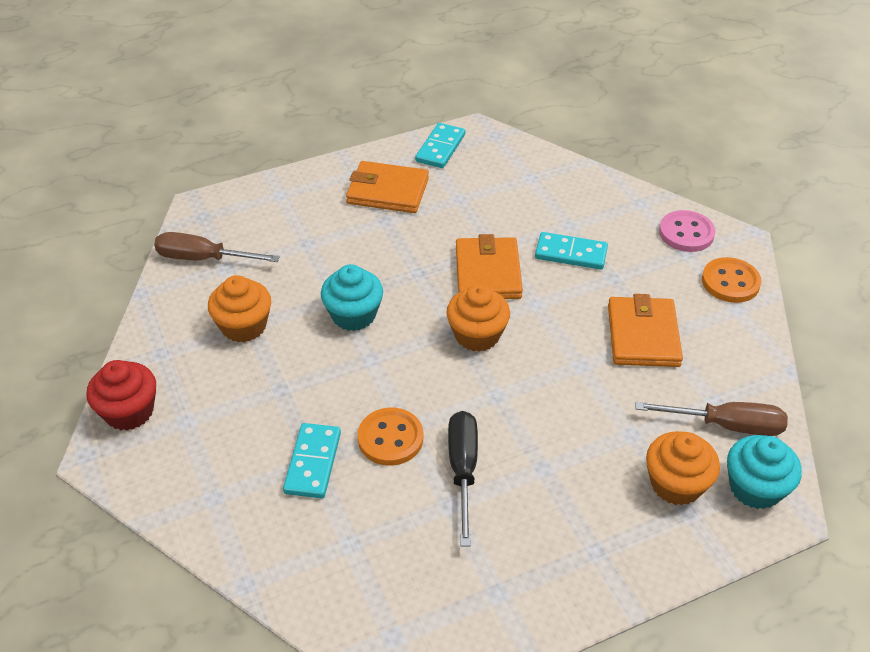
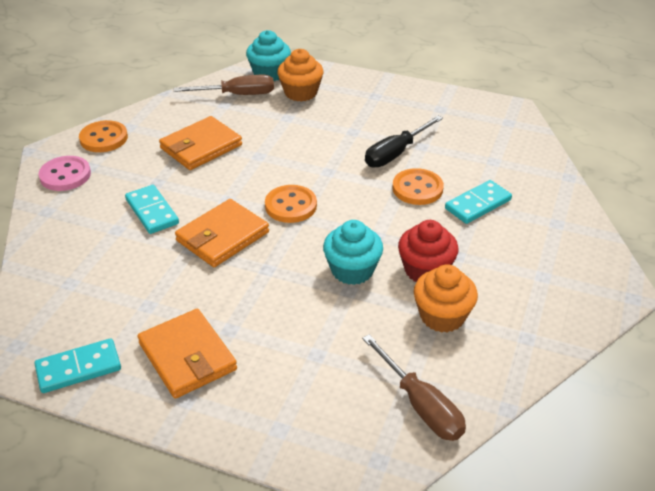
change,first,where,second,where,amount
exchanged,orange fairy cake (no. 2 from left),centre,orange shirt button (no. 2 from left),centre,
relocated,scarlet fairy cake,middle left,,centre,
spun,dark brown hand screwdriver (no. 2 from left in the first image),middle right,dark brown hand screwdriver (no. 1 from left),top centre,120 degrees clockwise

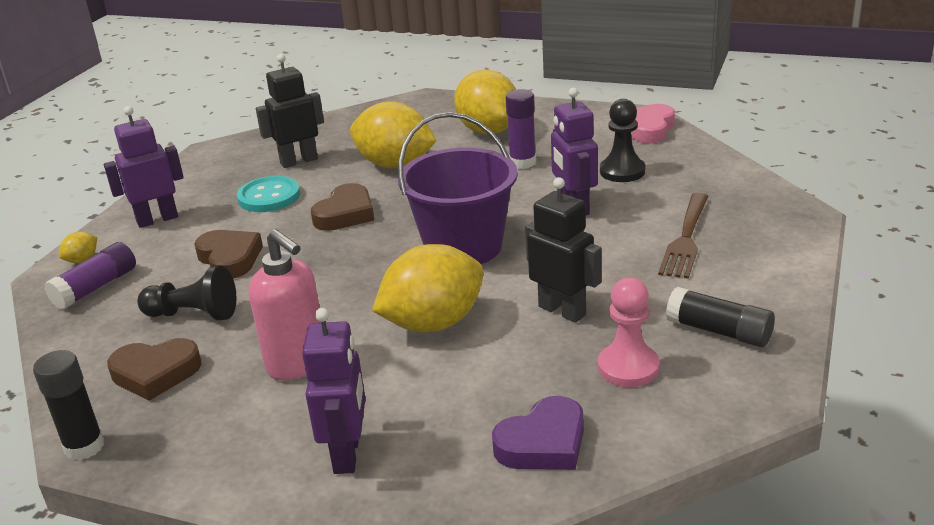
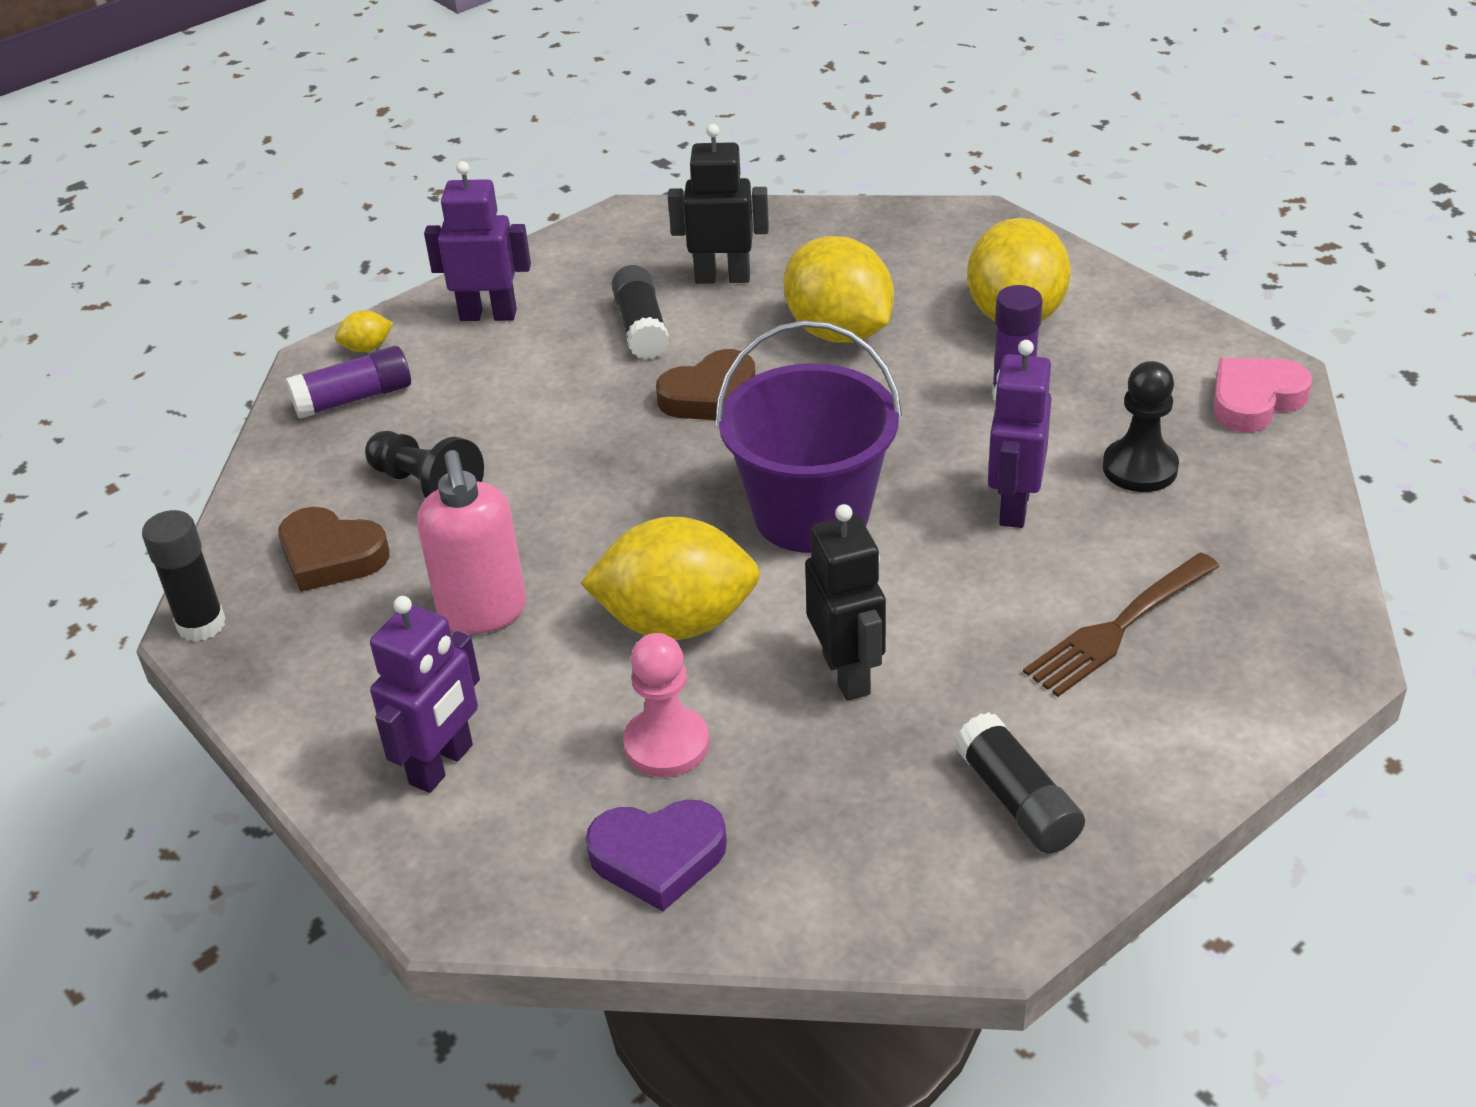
change,first,where,second,where,amount
exchanged,aqua shirt button,middle left,ebony glue (no. 2 from left),top centre,
missing,dark brown heart shape (no. 2 from left),middle left,,,
relocated,pink chess pawn,middle right,,centre,

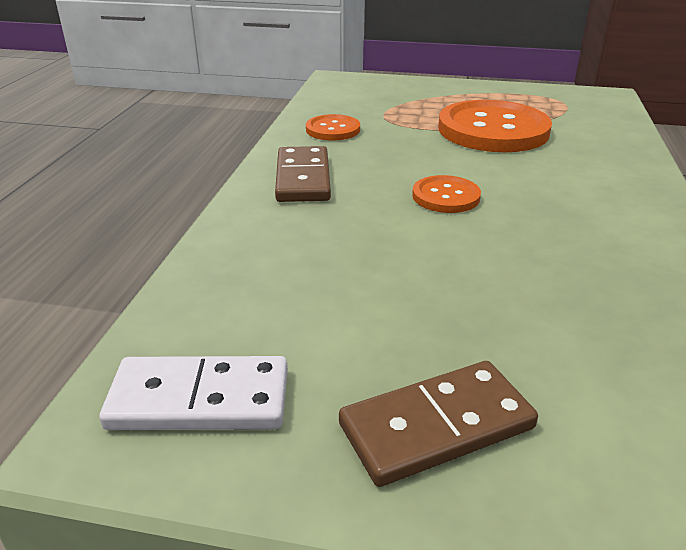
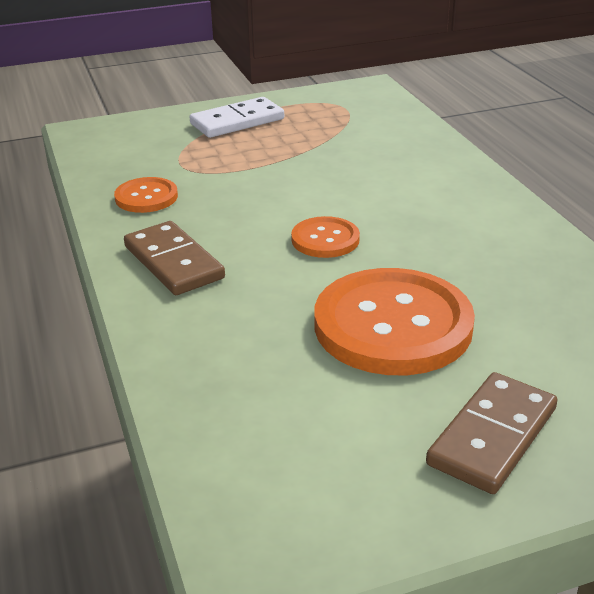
change,first,where,second,where,amount
relocated,orange shirt button (no. 3 from left),top right,,centre,
relocated,white domino piece,bottom left,,top centre,

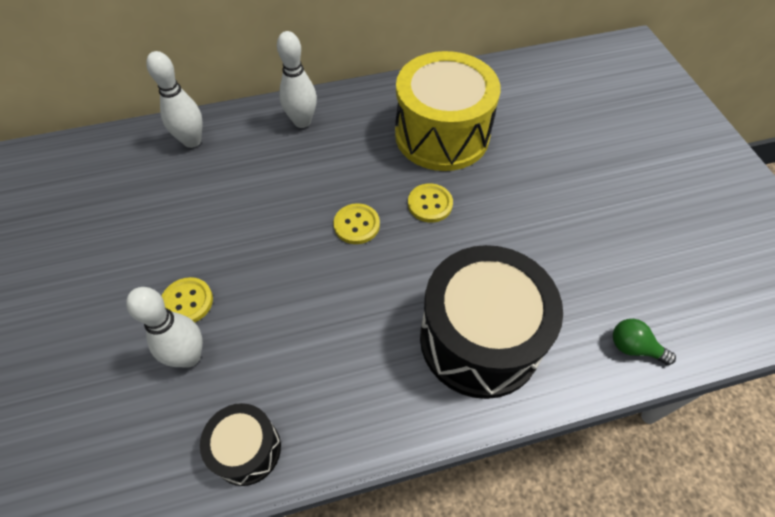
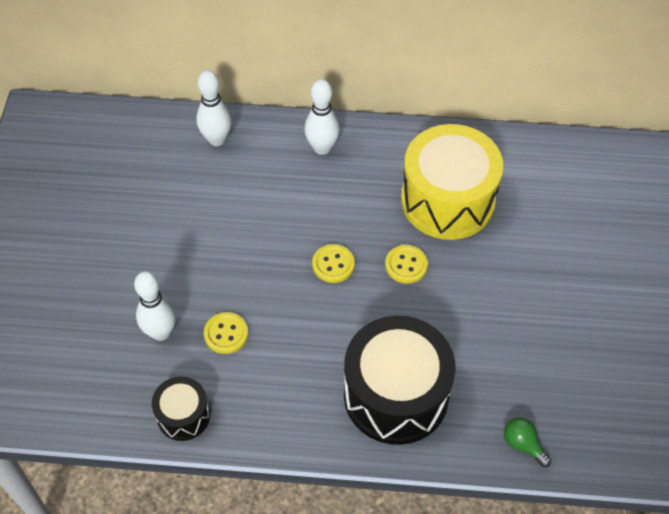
change,first,where,second,where,amount
relocated,yellow shirt button (no. 1 from left),middle left,,centre,

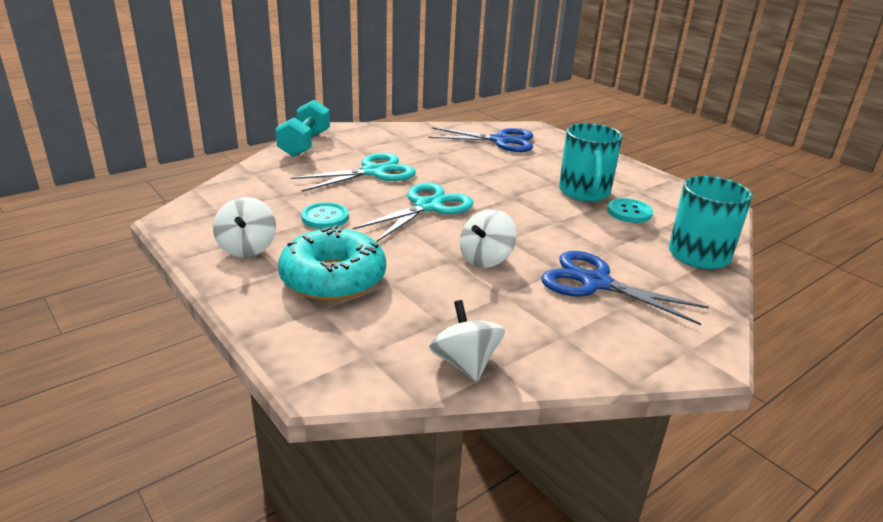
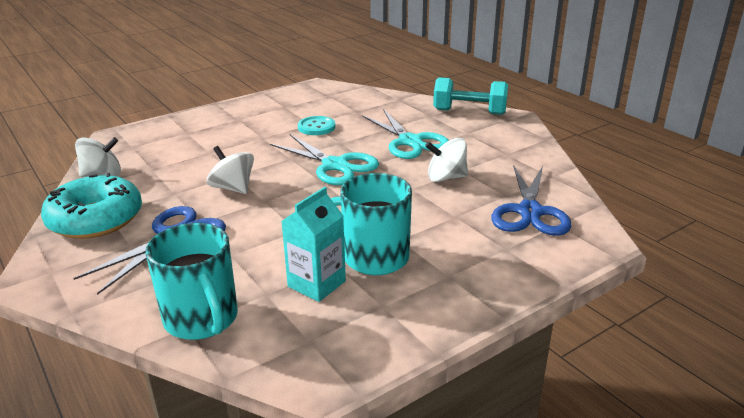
change,first,where,second,where,amount
relocated,white spinning top (no. 1 from left in the first image),middle left,white spinning top (no. 3 from left),centre,
exchanged,aqua shirt button (no. 2 from left),middle right,aqua milk carton,centre,
relocated,aqua doughnut,centre,,middle left,

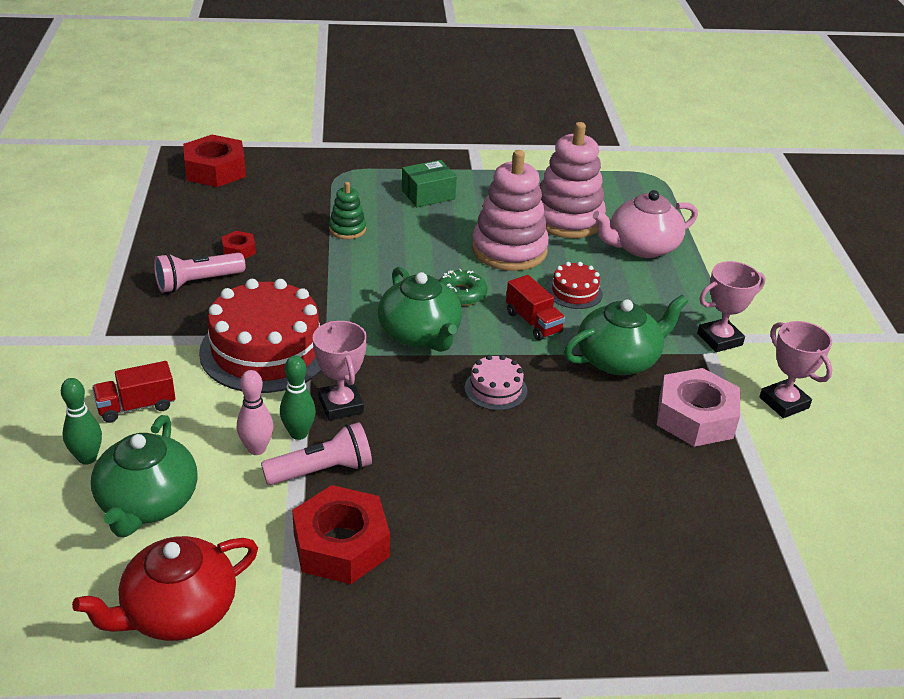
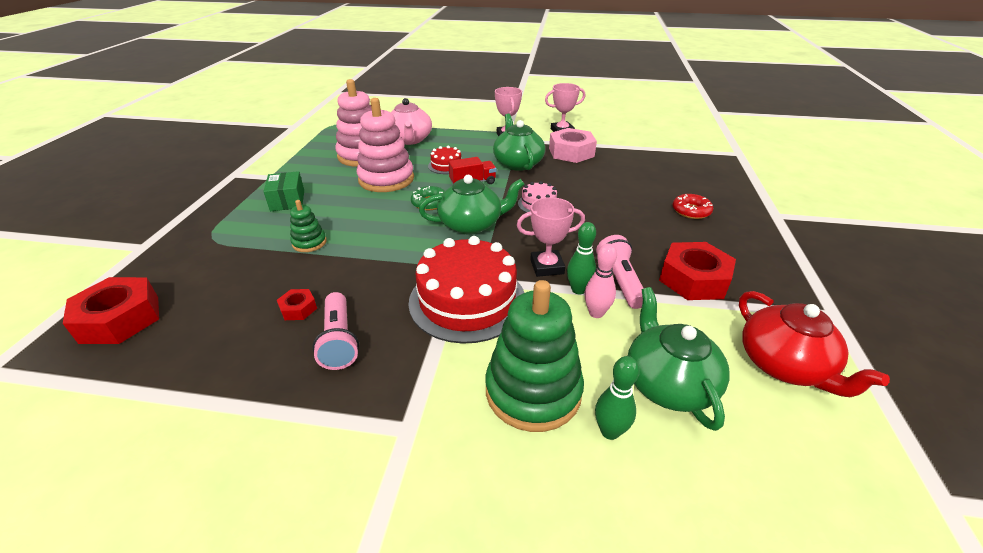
change,first,where,second,where,amount
exchanged,scarlet toy truck (no. 1 from left),middle left,green stacking rings (no. 2 from left),centre,
spun,green china teapot (no. 1 from left in the first image),bottom left,green china teapot (no. 3 from left),middle right,120 degrees counterclockwise
appeared,,,scarlet doughnut,middle right,

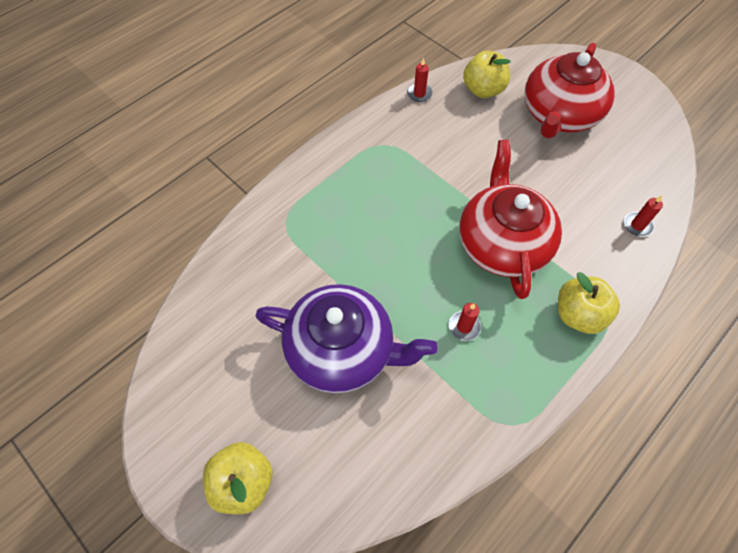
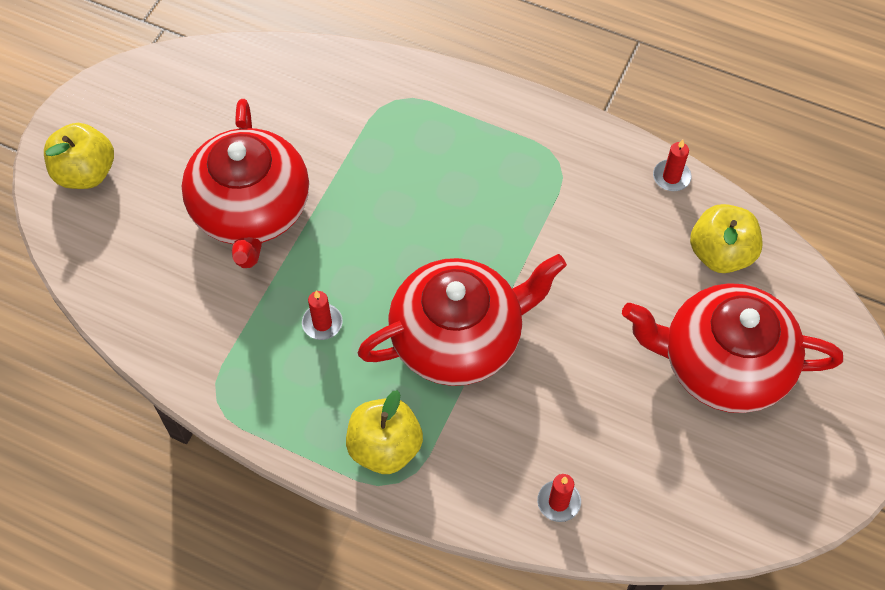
change,first,where,second,where,amount
colour,violet china teapot,centre,scarlet china teapot (no. 1 from left),top left,

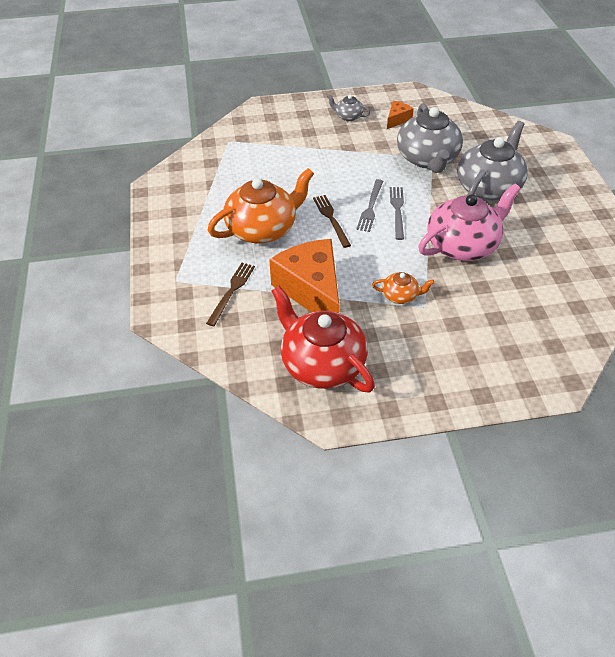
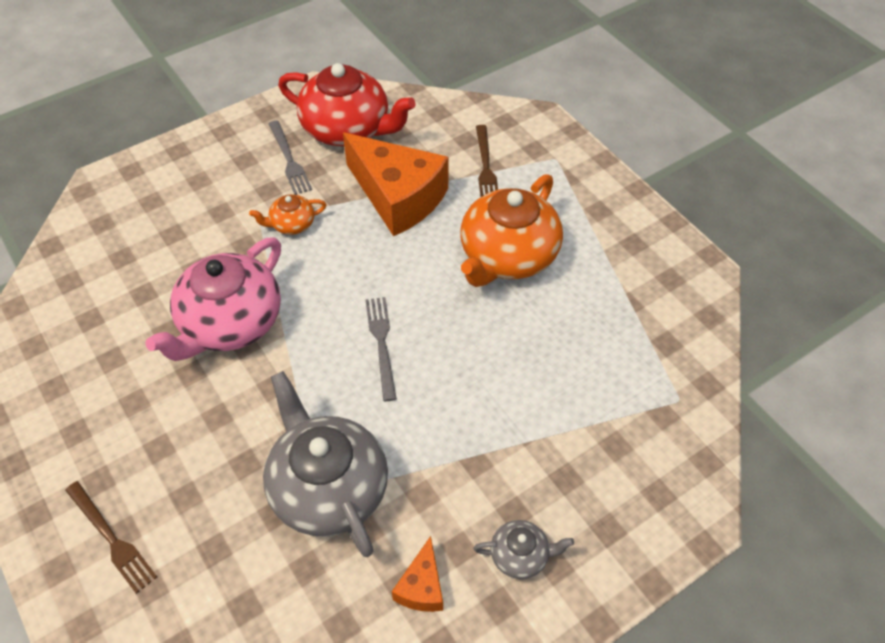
change,first,where,second,where,amount
missing,grey china teapot (no. 3 from left),top right,,,
relocated,grey table fork (no. 2 from left in the first image),top centre,grey table fork (no. 1 from left),top left,
relocated,dark brown table fork (no. 2 from left in the first image),centre,dark brown table fork (no. 1 from left),bottom left,

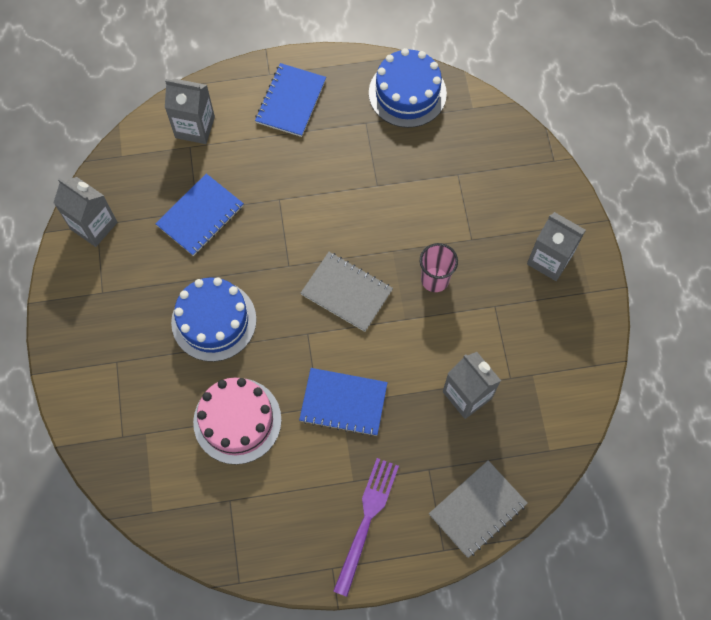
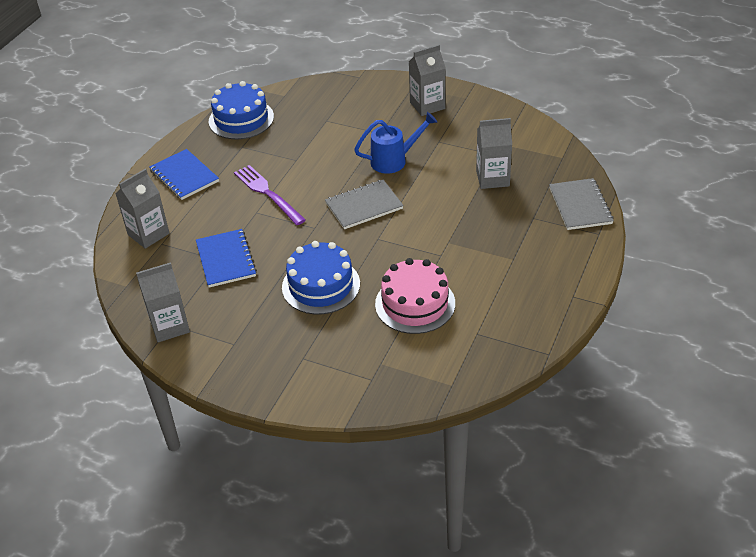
change,first,where,second,where,amount
exchanged,pink beaker,centre,blue watering pot,top centre,
missing,blue notebook (no. 3 from left),centre,,,
relocated,violet table fork,bottom centre,,centre,

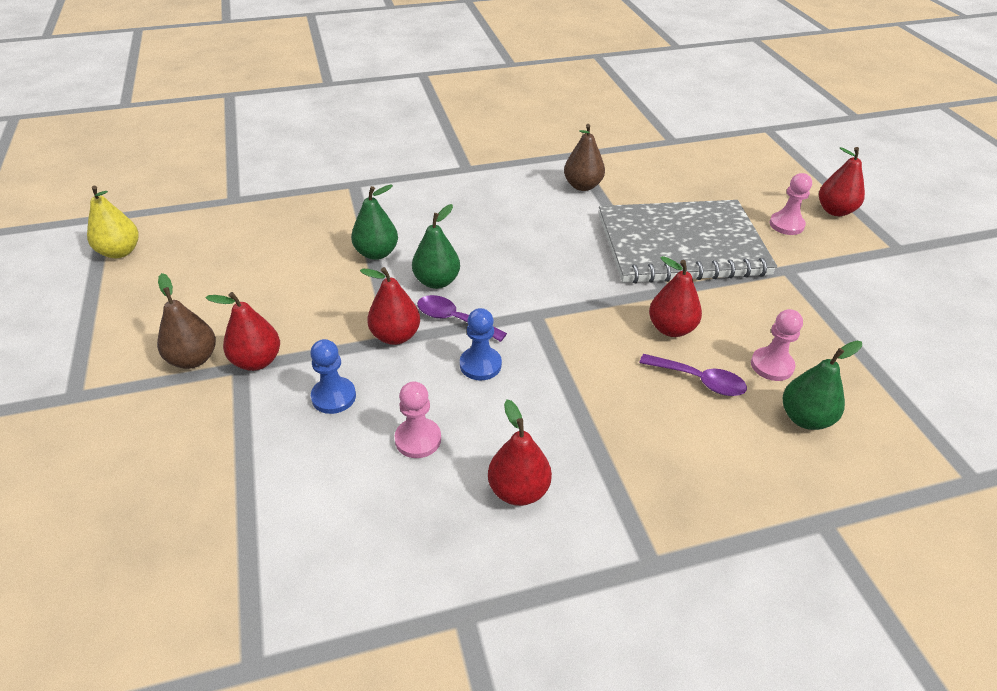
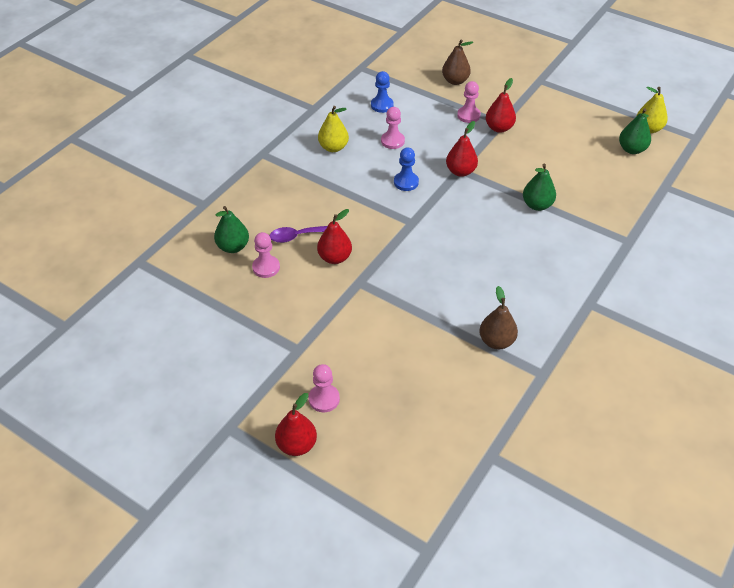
change,first,where,second,where,amount
missing,grey notebook,middle right,,,
relocated,green toy pear (no. 2 from left in the first image),centre,green toy pear (no. 3 from left),top right,
relocated,dark brown toy pear (no. 1 from left),middle left,,top centre,
missing,violet spoon (no. 1 from left),centre,,,
relocated,blue chess pawn (no. 1 from left),centre,,top centre,
colour,scarlet toy pear (no. 3 from left),centre,yellow toy pear (no. 1 from left),top centre,
appeared,,,pink chess pawn (no. 4 from left),top centre,

